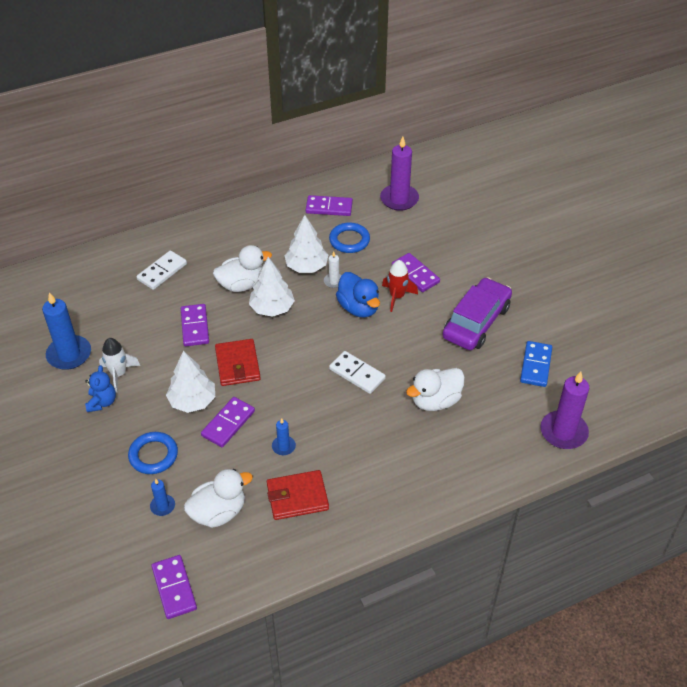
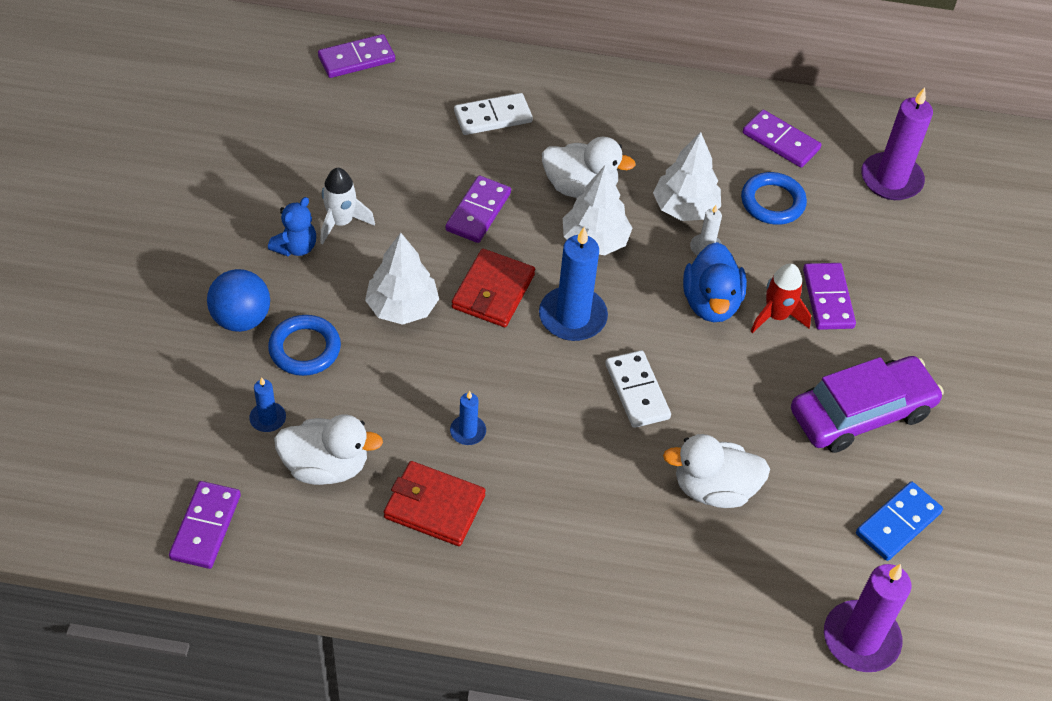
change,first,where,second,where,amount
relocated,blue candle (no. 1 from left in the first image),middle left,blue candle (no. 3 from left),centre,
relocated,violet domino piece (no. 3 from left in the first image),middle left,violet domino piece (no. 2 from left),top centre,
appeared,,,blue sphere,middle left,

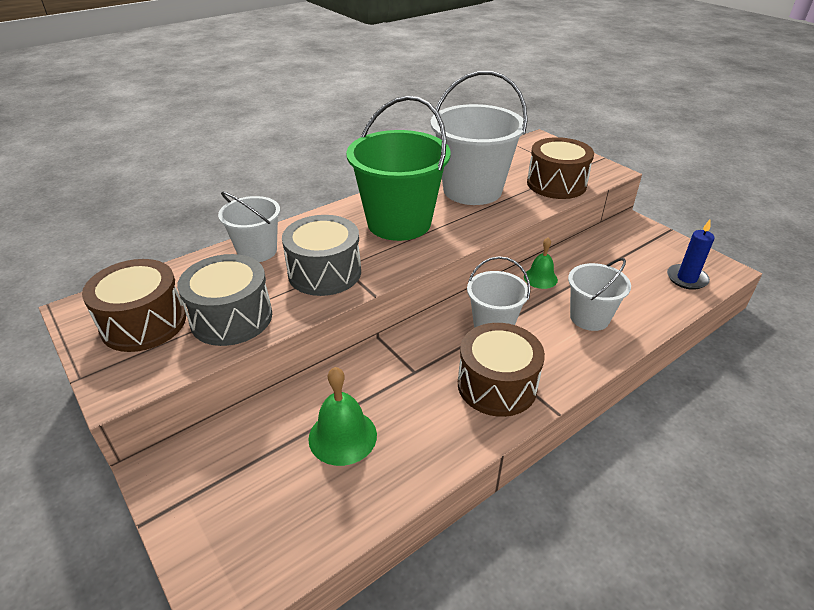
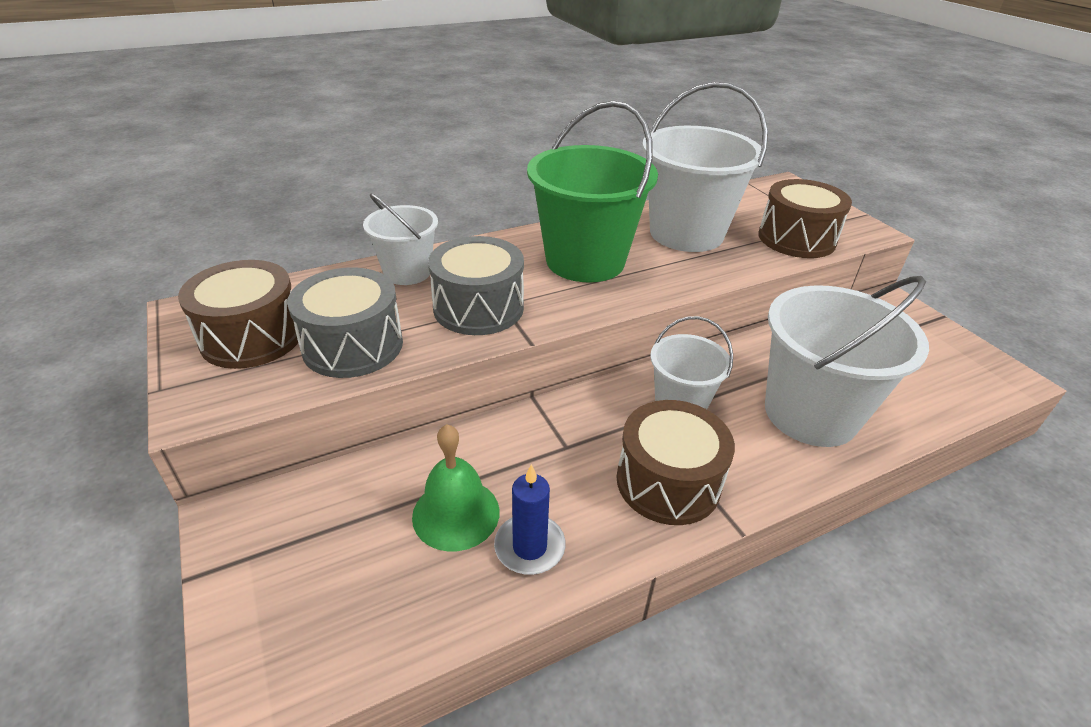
change,first,where,second,where,amount
relocated,blue candle,middle right,,bottom centre,
missing,green bell (no. 2 from left),centre,,,
size,white sand bucket (no. 4 from left),middle right,,middle right,x1.77

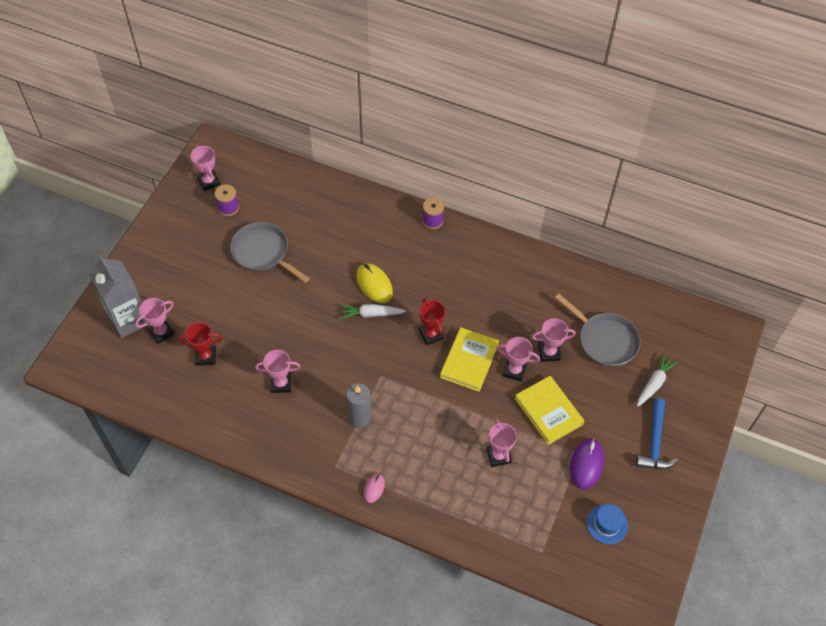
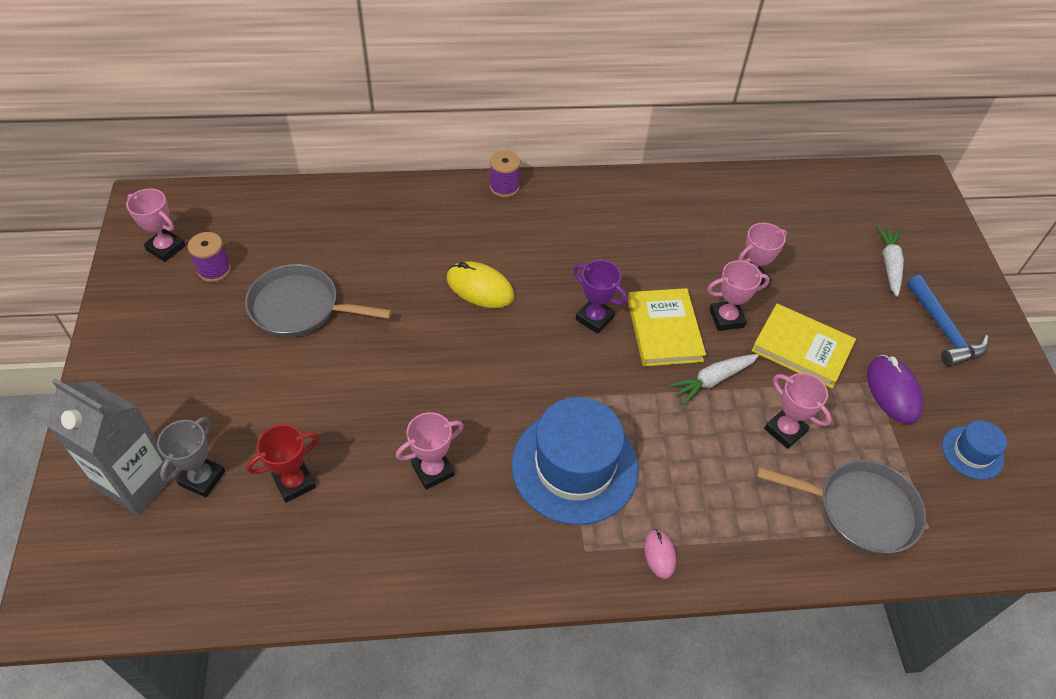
change,first,where,second,where,amount
relocated,grey pan (no. 2 from left),middle right,,bottom right,
colour,pink award cup (no. 1 from left),middle left,grey award cup,middle left,
colour,scarlet award cup (no. 2 from left),centre,violet award cup,centre,
relocated,white toy carrot (no. 1 from left),centre,,middle right,
exchanged,grey candle,centre,blue top hat (no. 1 from left),centre,

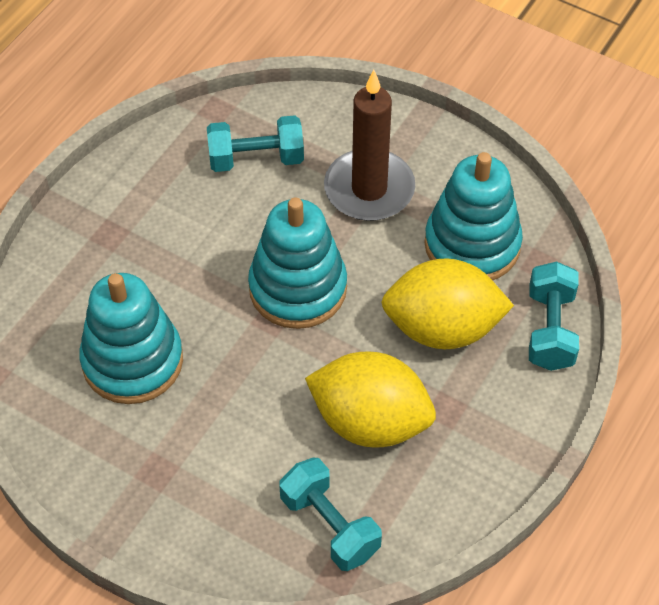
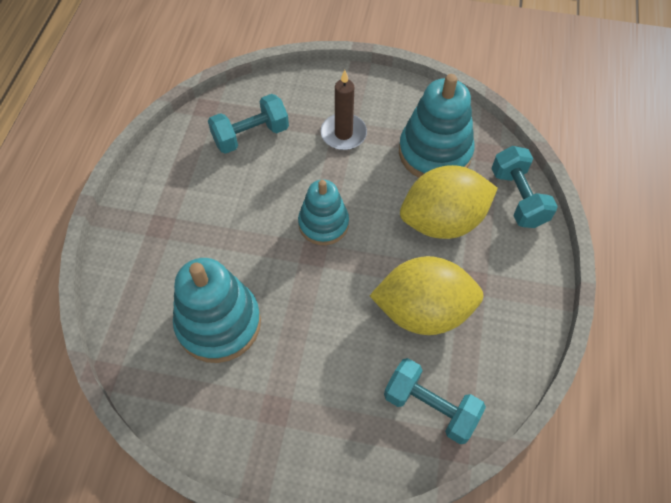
change,first,where,second,where,amount
size,dark brown candle,top centre,,top centre,x0.66
size,aqua stacking rings (no. 2 from left),centre,,centre,x0.65

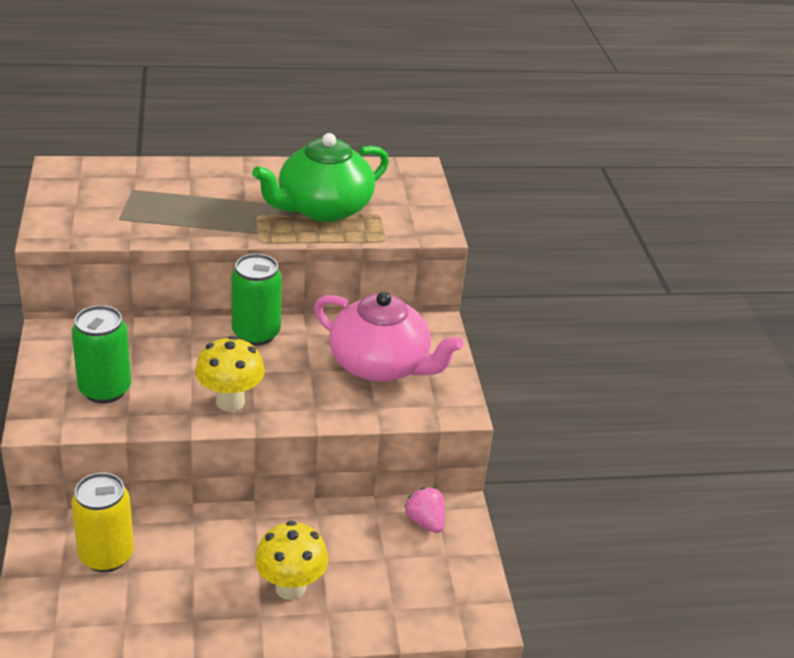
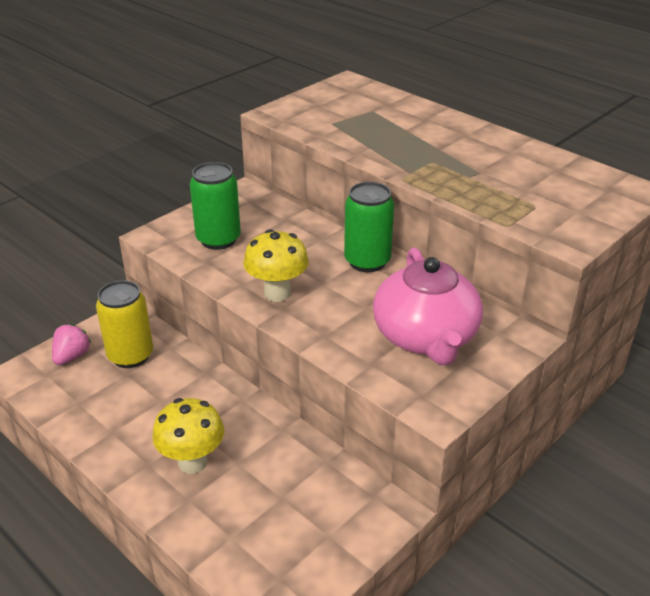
change,first,where,second,where,amount
missing,green china teapot,top centre,,,
relocated,pink strawberry,bottom centre,,middle left,

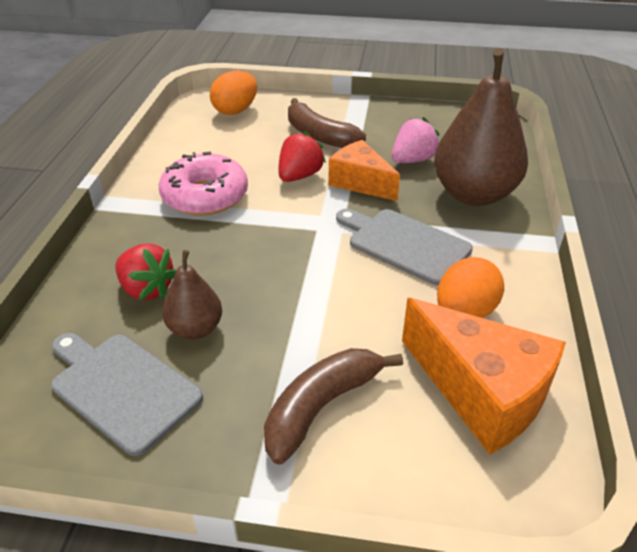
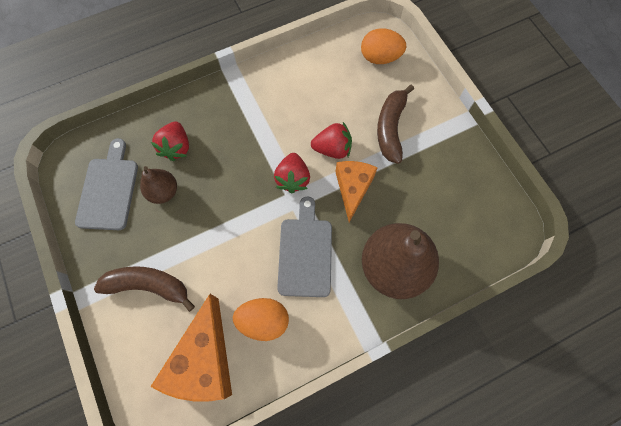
change,first,where,second,where,amount
missing,pink strawberry,top centre,,,
missing,pink doughnut,top left,,,
appeared,,,scarlet strawberry (no. 2 from left),centre,

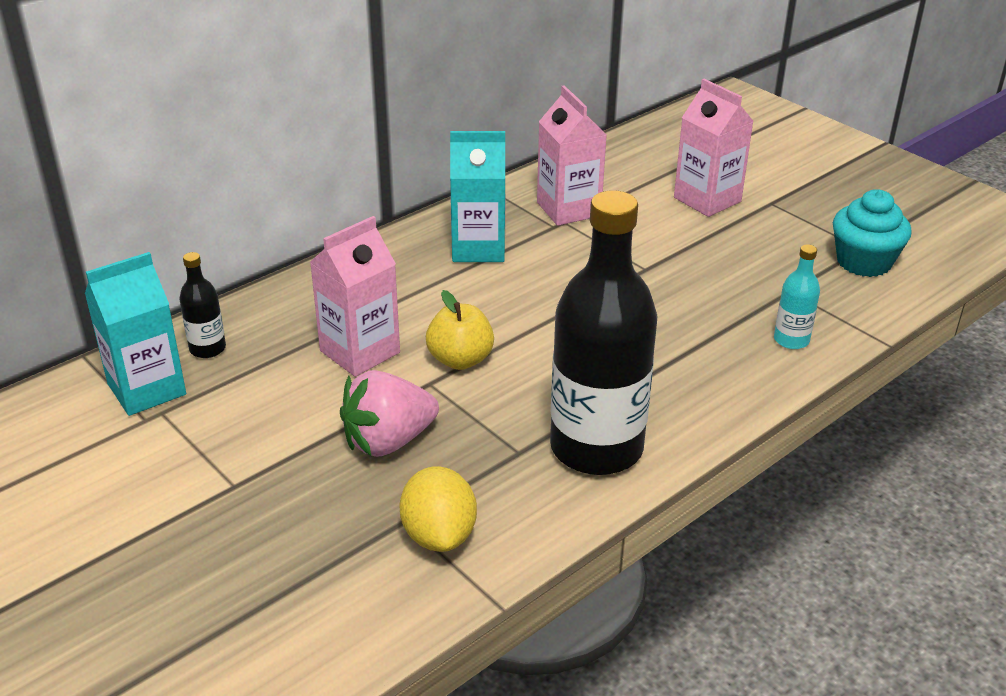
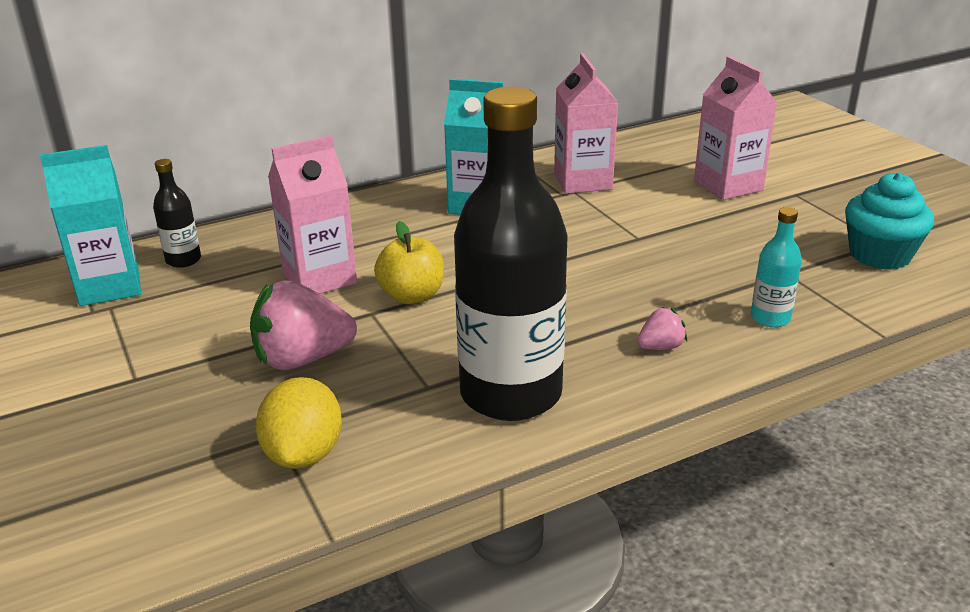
change,first,where,second,where,amount
appeared,,,pink strawberry (no. 2 from left),middle right,

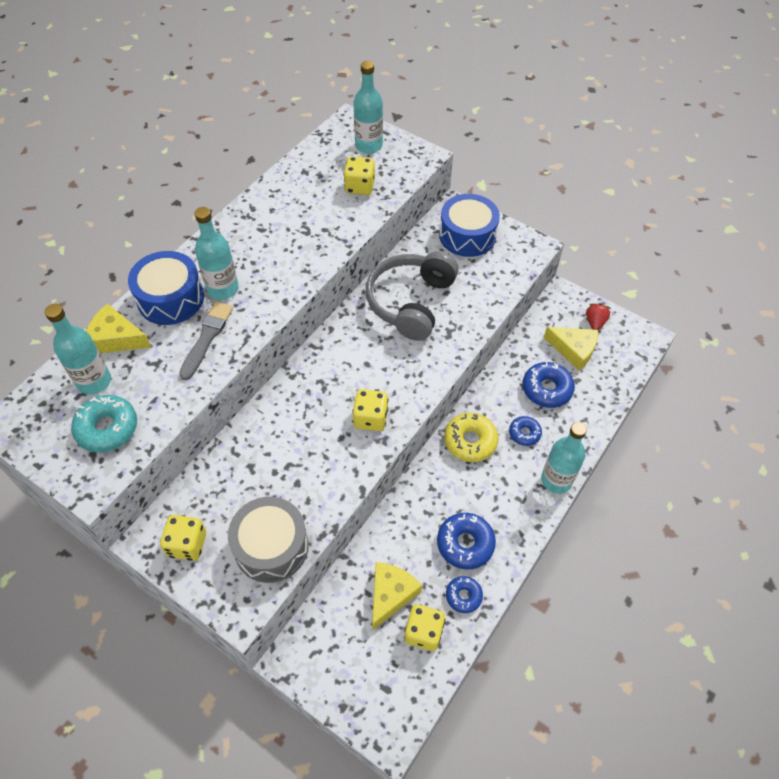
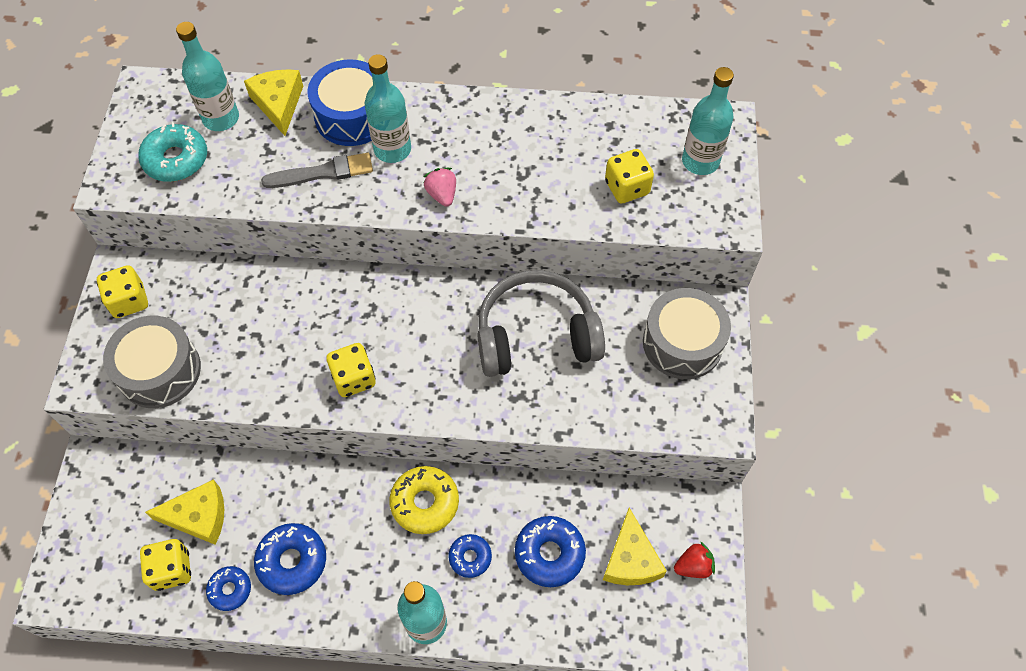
change,first,where,second,where,amount
colour,blue snare drum (no. 2 from left),top centre,grey snare drum (no. 2 from left),middle right,
appeared,,,pink strawberry,top centre,

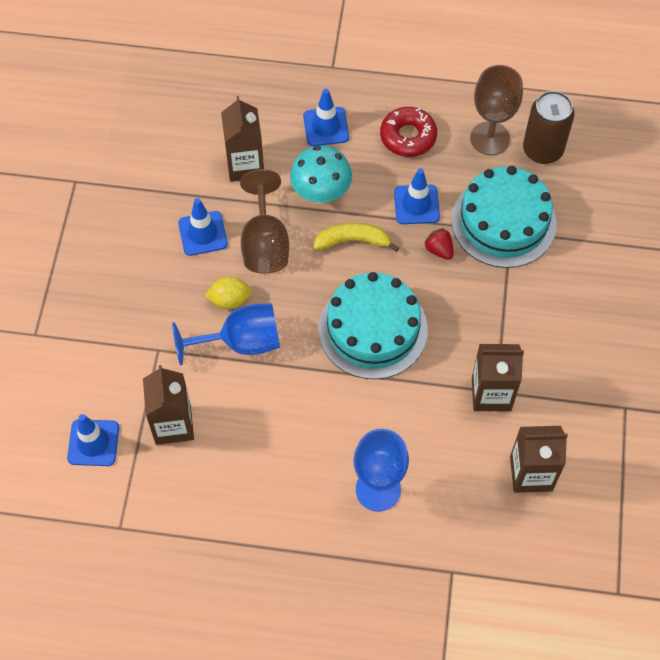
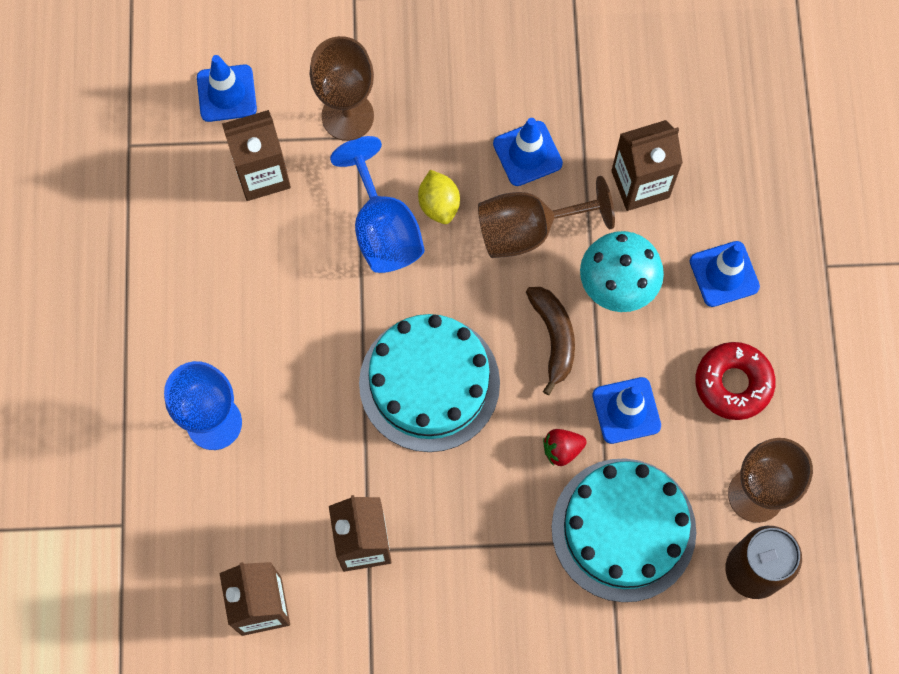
change,first,where,second,where,amount
colour,yellow banana fruit,centre,dark brown banana fruit,centre,
spun,scarlet strawberry,centre,,centre,150 degrees counterclockwise
appeared,,,dark brown wine glass (no. 1 from left),top centre,

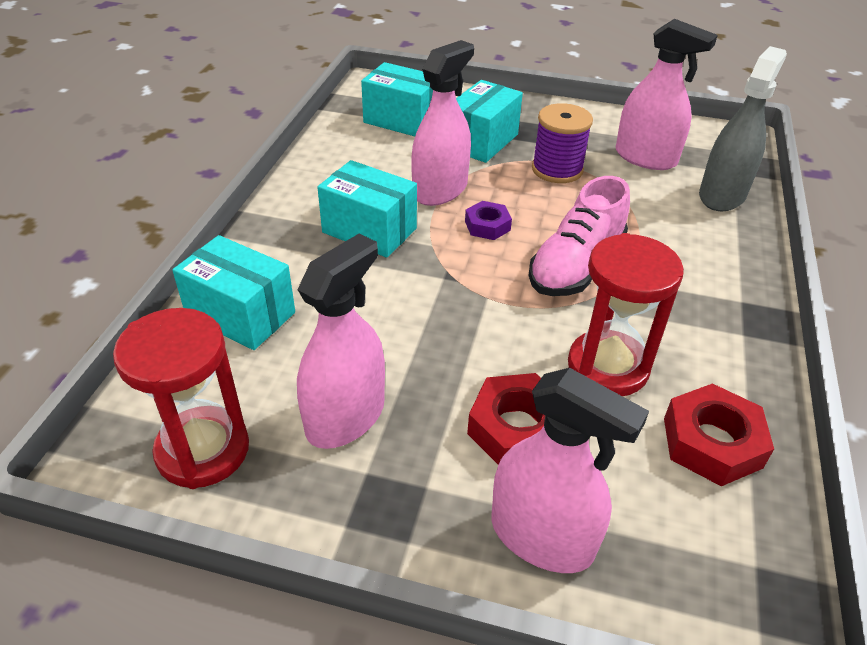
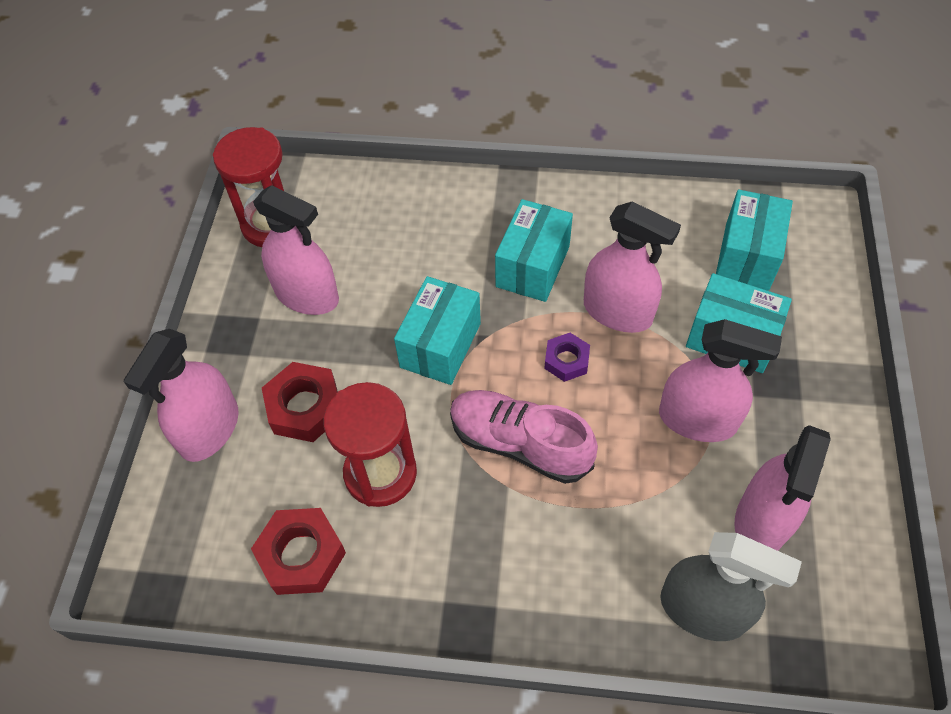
change,first,where,second,where,amount
exchanged,violet reel of thread,top centre,pink sprayer (no. 4 from left),middle right,
relocated,aqua package (no. 1 from left),middle left,,centre,

